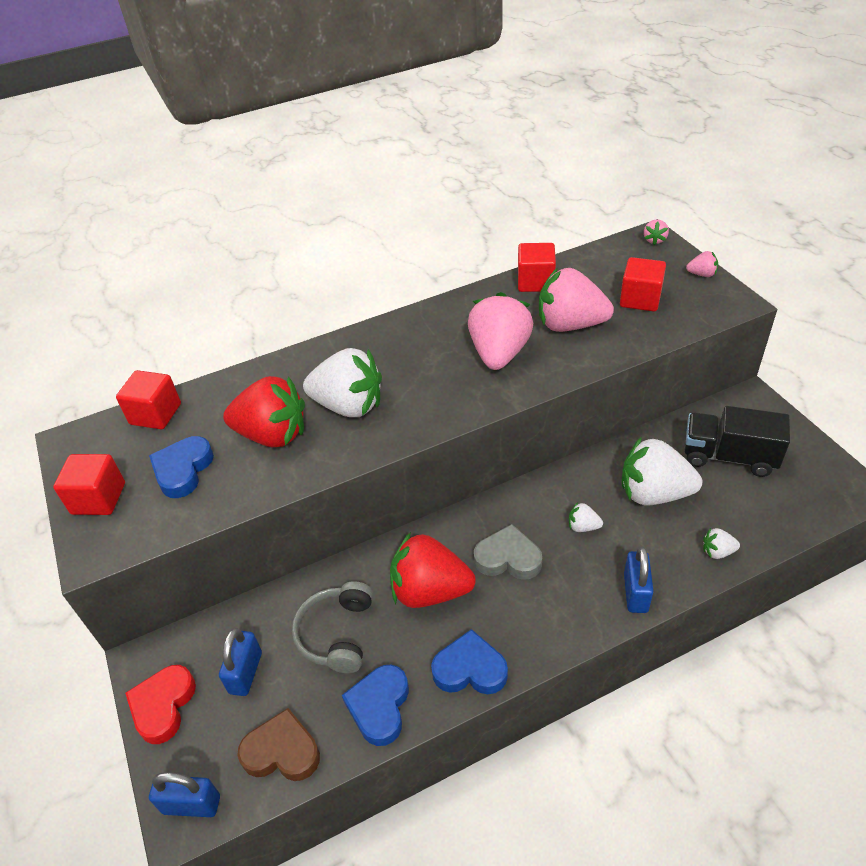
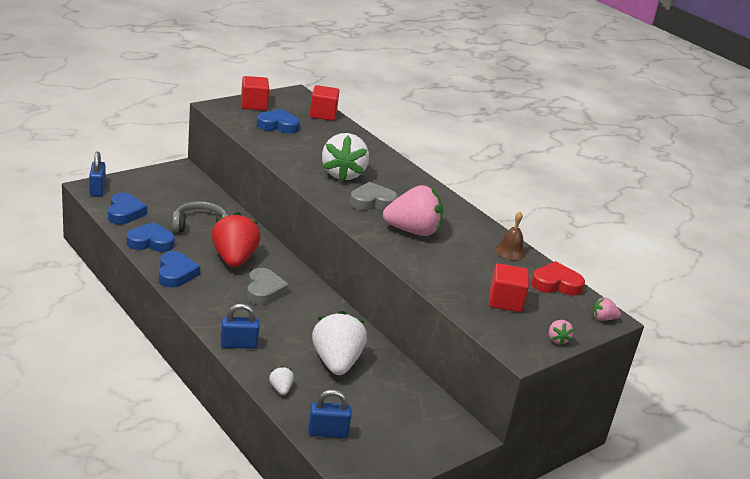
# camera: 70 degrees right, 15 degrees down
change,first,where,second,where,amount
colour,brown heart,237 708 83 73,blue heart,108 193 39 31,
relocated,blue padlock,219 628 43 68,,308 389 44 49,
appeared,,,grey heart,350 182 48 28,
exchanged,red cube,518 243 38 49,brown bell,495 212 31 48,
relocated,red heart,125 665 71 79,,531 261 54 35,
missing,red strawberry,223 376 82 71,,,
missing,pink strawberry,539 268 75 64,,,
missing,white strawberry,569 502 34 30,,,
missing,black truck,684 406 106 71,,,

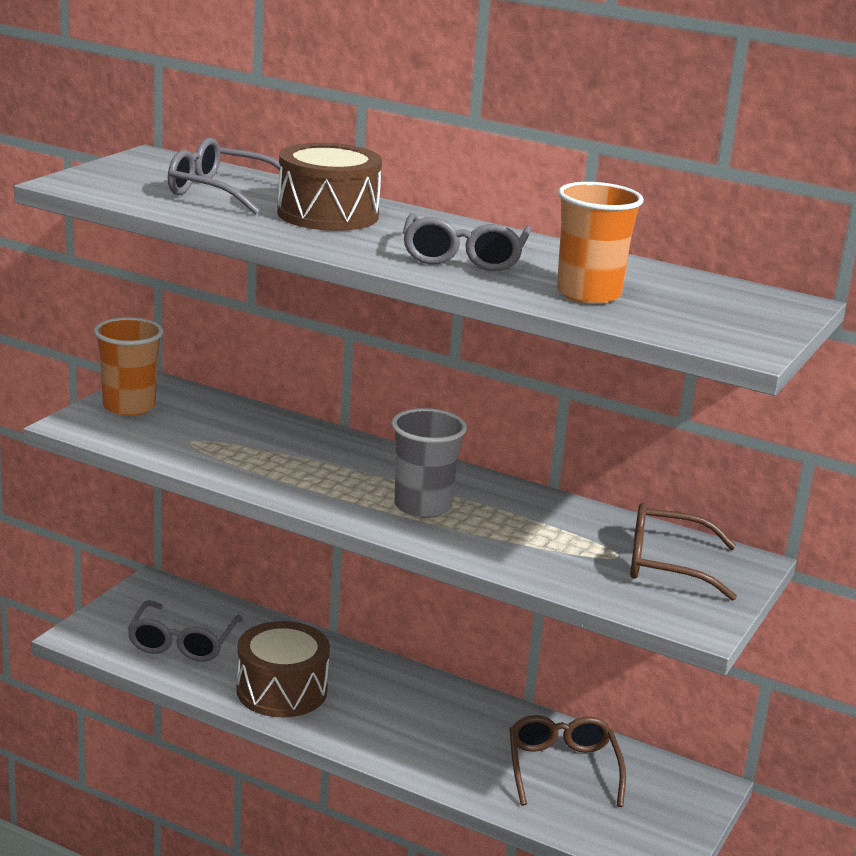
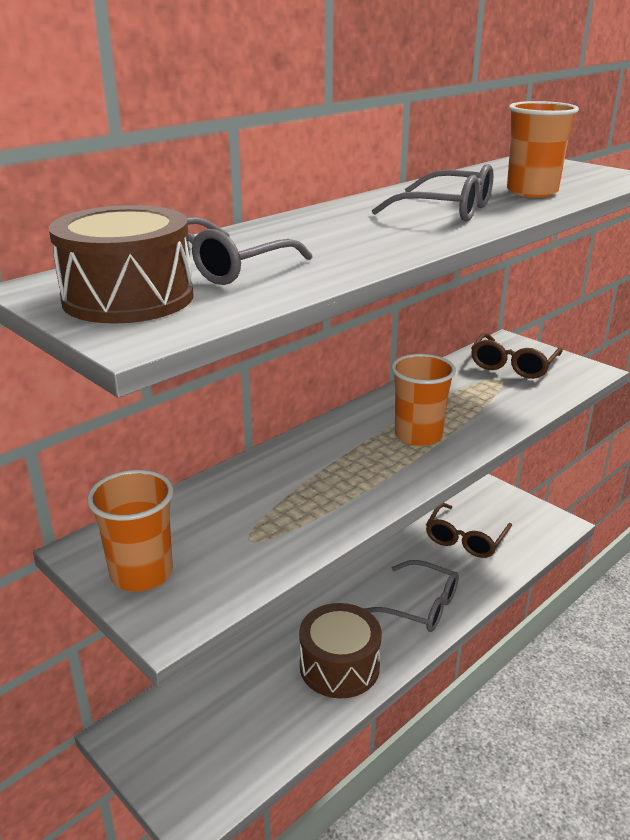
# camera: 70 degrees left, 5 degrees up
change,first,where,second,where,amount
relocated,brown drum,277 143 105 88,,49 205 144 119,
relocated,grey glasses,127 600 116 62,,363 560 96 72,
colour,grey cup,392 408 75 110,orange cup,391 354 65 92,
spun,brown glasses,509 715 117 92,,426 503 86 55,75 degrees counterclockwise

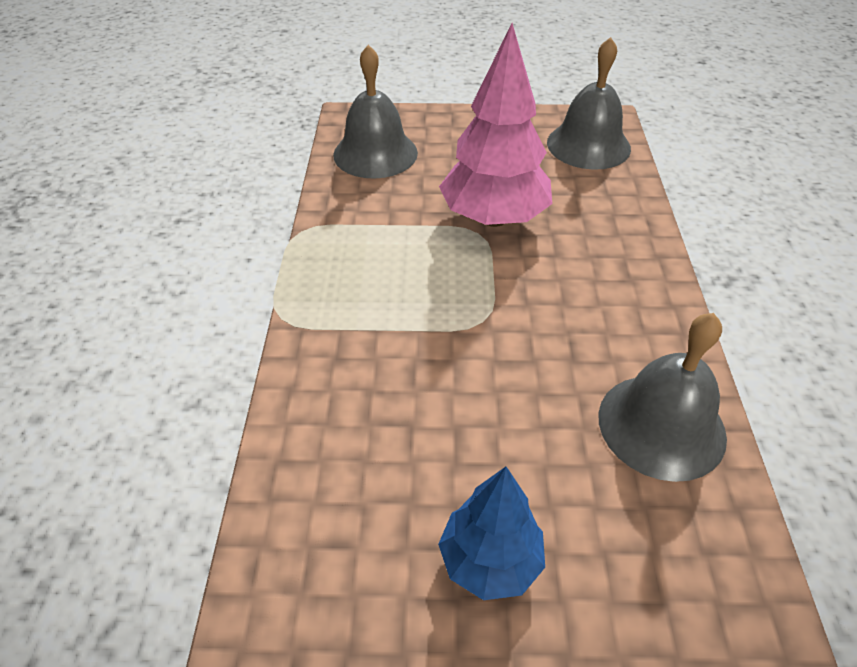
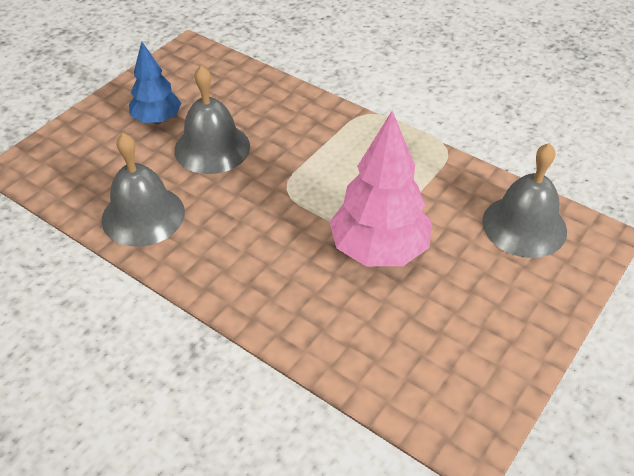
# camera: 125 degrees right, 0 degrees up
change,first,where,second,where,amount
relocated,grey bell,547 37 84 133,,174 65 76 109,

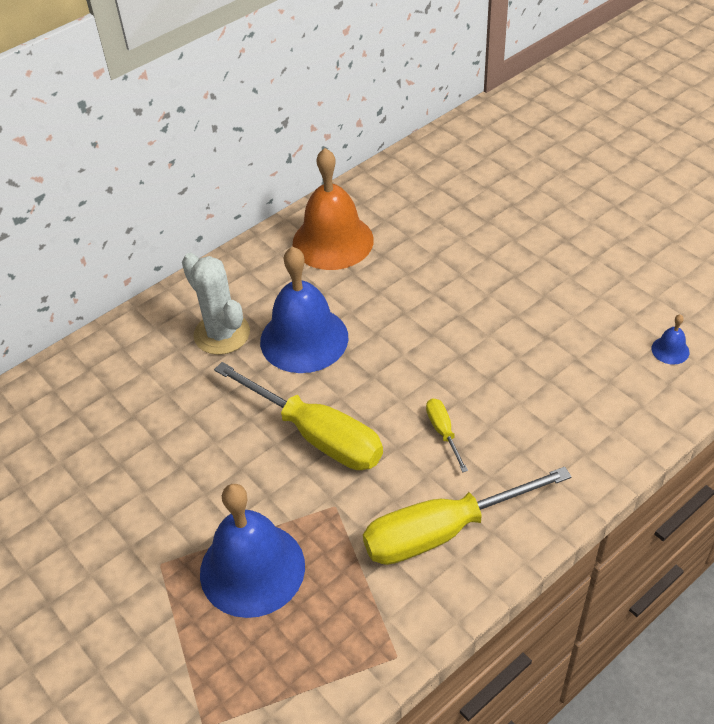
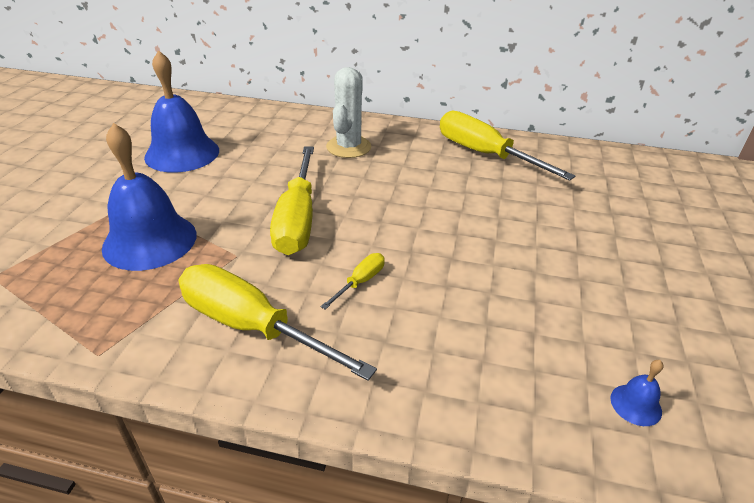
# camera: 50 degrees right, 10 degrees down
change,first,where,second,where,amount
relocated,blue bell,260 247 89 126,,144 50 75 123,
exchanged,orange bell,293 148 81 122,yellow screwdriver,440 111 135 70,

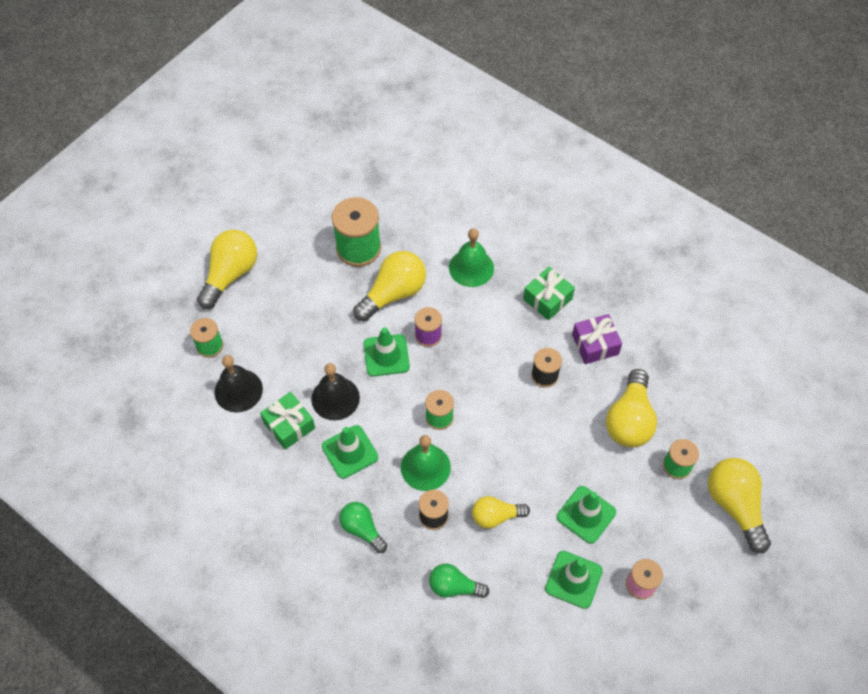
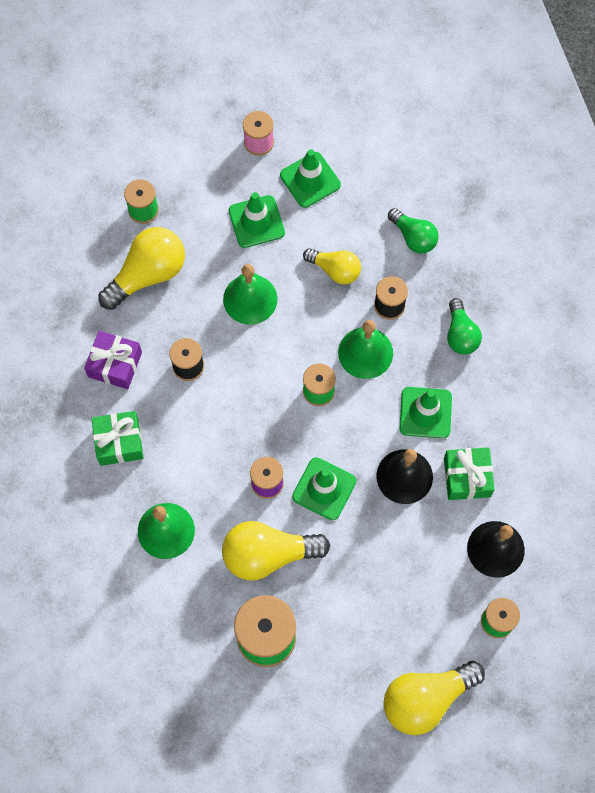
# camera: 145 degrees left, 10 degrees up
change,first,where,second,where,amount
appeared,,,green bell,223 264 54 61,
missing,yellow light bulb,708 458 63 96,,,

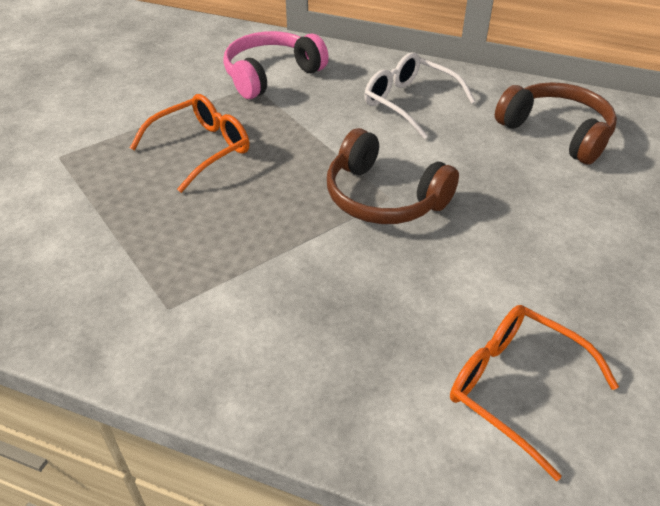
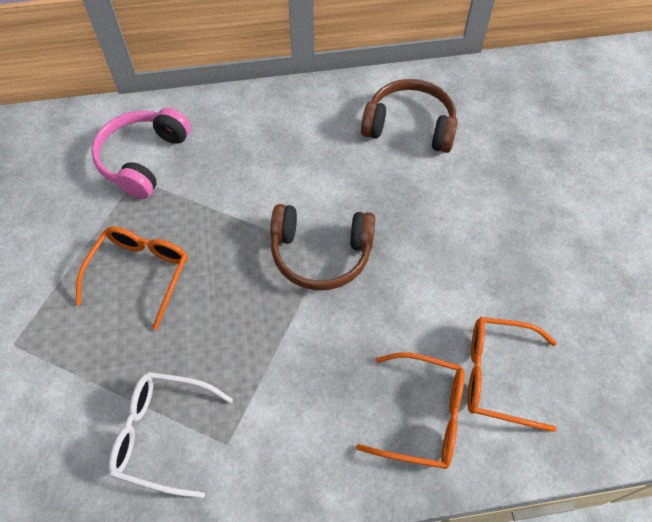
# camera: 30 degrees left, 15 degrees up
change,first,where,second,where,amount
relocated,white glasses,364 52 112 87,,108 372 125 126,
appeared,,,orange glasses,356 352 109 117,

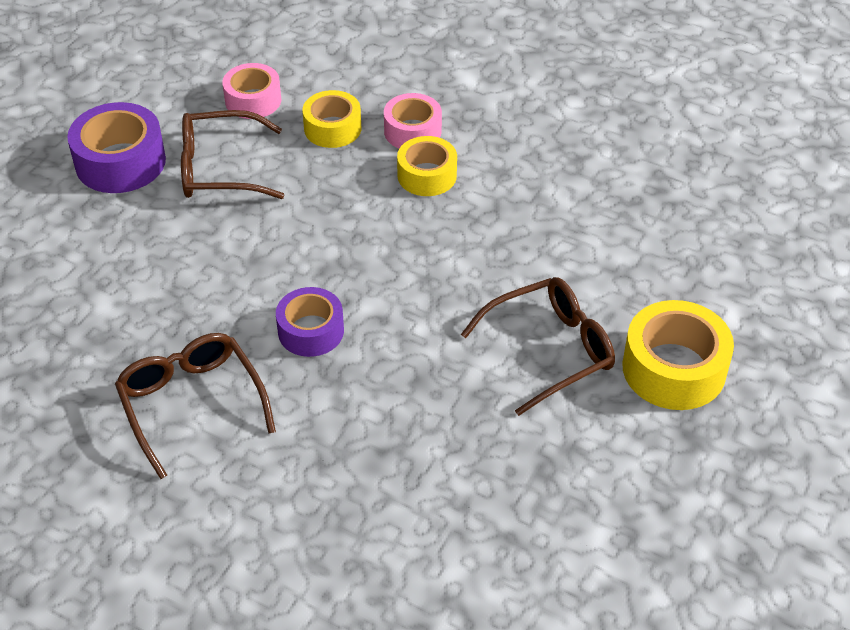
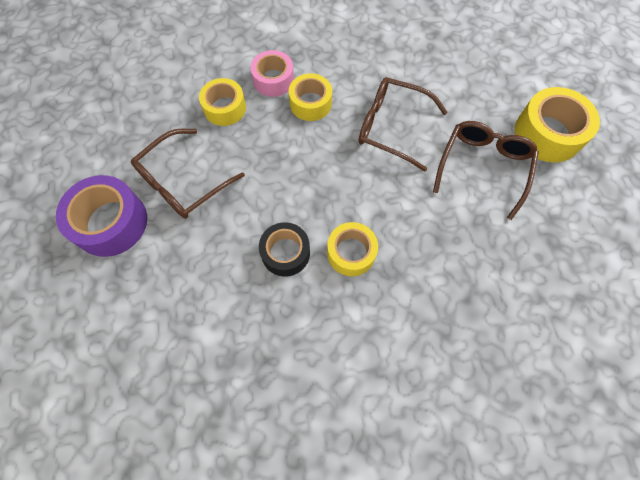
# camera: 40 degrees left, 20 degrees up
change,first,where,second,where,amount
appeared,,,black tape,259 222 51 55,
colour,purple tape,276 287 68 70,yellow tape,327 222 51 54,
relocated,brown glasses,115 333 161 146,,358 77 90 95,
missing,pink tape,222 63 59 56,,,

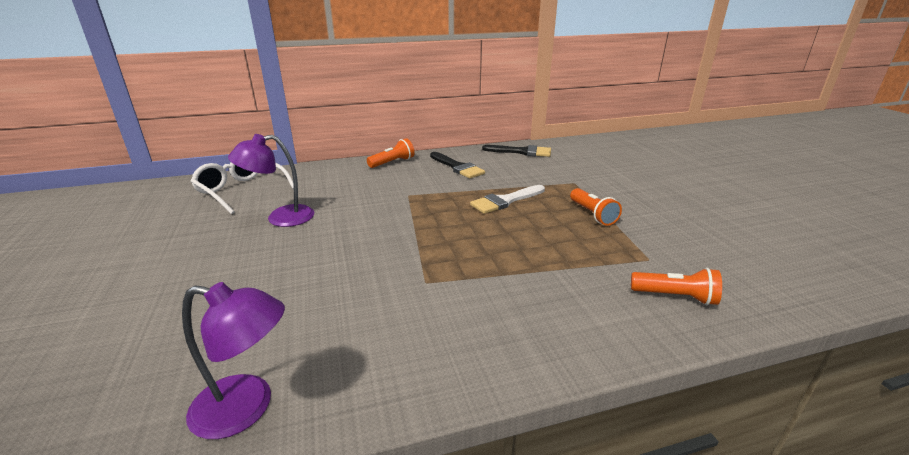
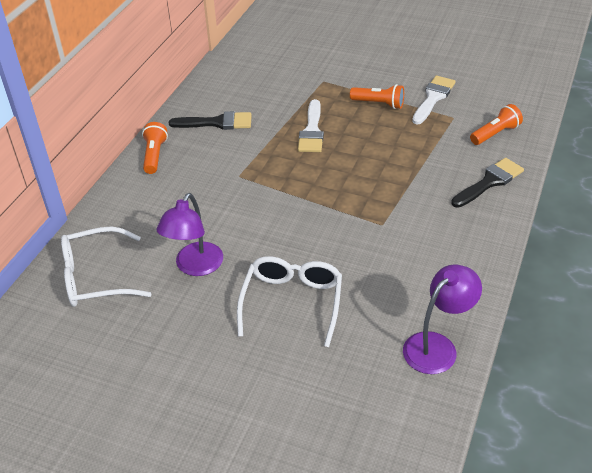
# camera: 50 degrees left, 15 degrees up
change,first,where,second,where,amount
appeared,,,white glasses,237 256 105 91,
appeared,,,white brush,412 76 44 48,
relocated,black brush,482 145 69 12,,451 158 73 50,

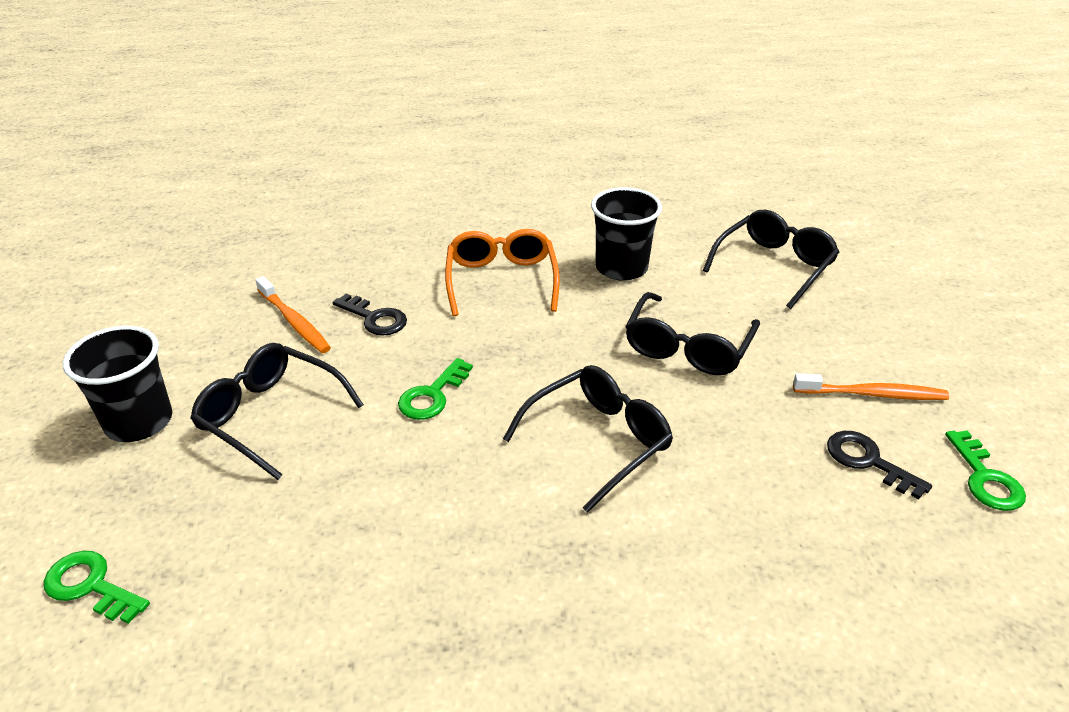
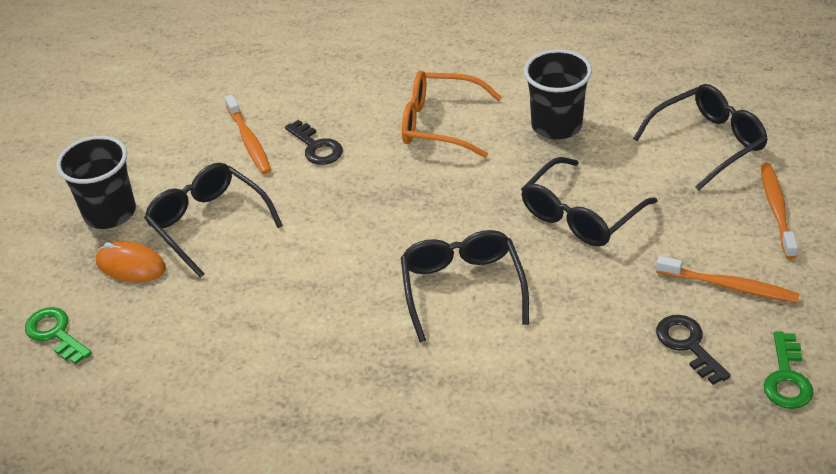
# camera: 20 degrees right, 5 degrees up
change,first,where,second,where,amount
appeared,,,orange mouse,96 241 70 41,
spun,black glasses,503 365 170 148,,401 230 128 112,75 degrees counterclockwise
spun,orange glasses,445 229 115 87,,402 71 100 87,90 degrees counterclockwise
appeared,,,orange toothbrush,760 163 38 96,
missing,green key,398 358 75 62,,,

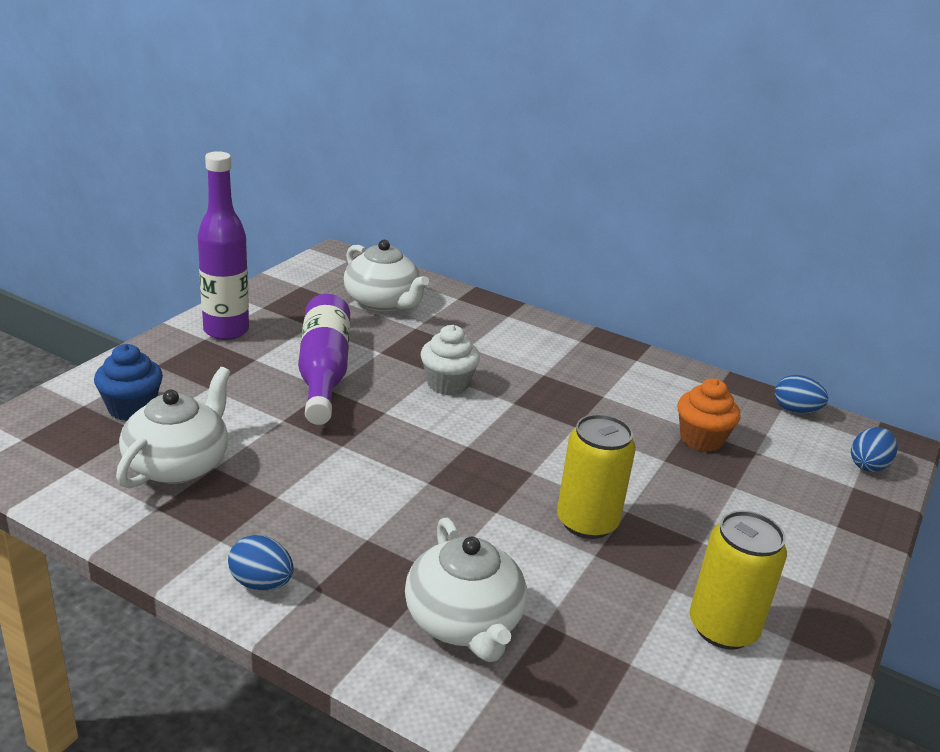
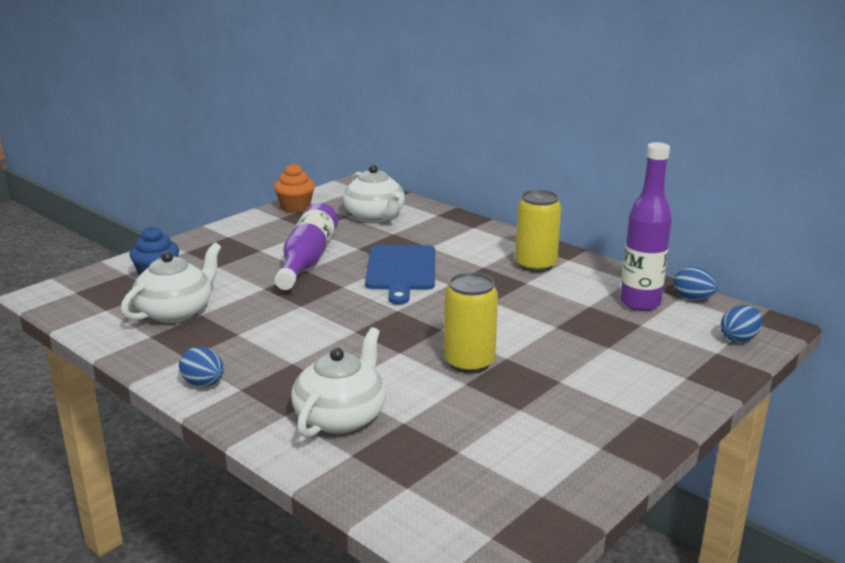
# camera: 15 degrees right, 5 degrees down
change,first,where,second,where,amount
relocated,orange cupcake,677 378 63 74,,274 163 41 50,
spun,white teapot,405 518 122 144,,292 327 94 111,150 degrees counterclockwise
exchanged,white cupcake,421 325 59 70,blue cutting board,365 245 70 59,
relocated,yellow can,690 510 97 140,,515 190 46 82,
relocated,purple bottle,198 151 51 189,,620 142 52 169,

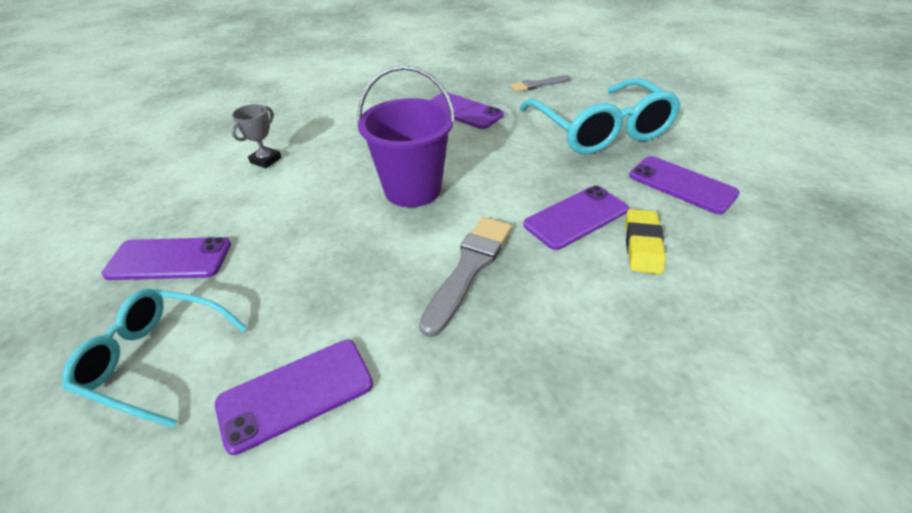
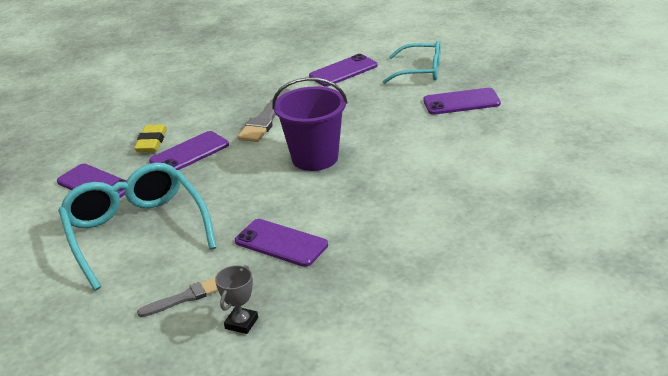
# camera: 175 degrees right, 10 degrees down
change,first,where,second,where,amount
relocated,grey trophy,232 104 50 64,,215 265 43 69,

